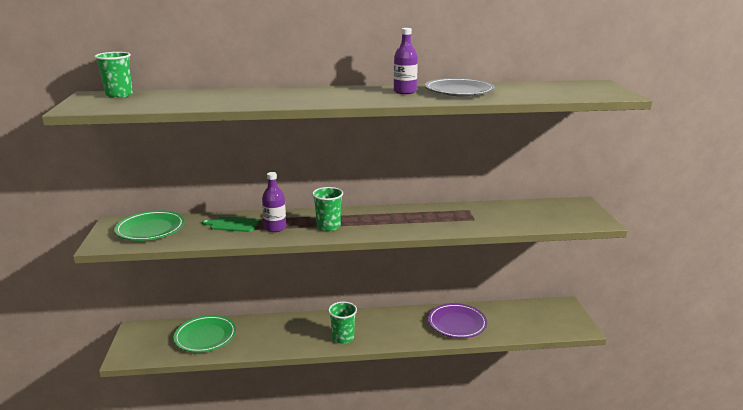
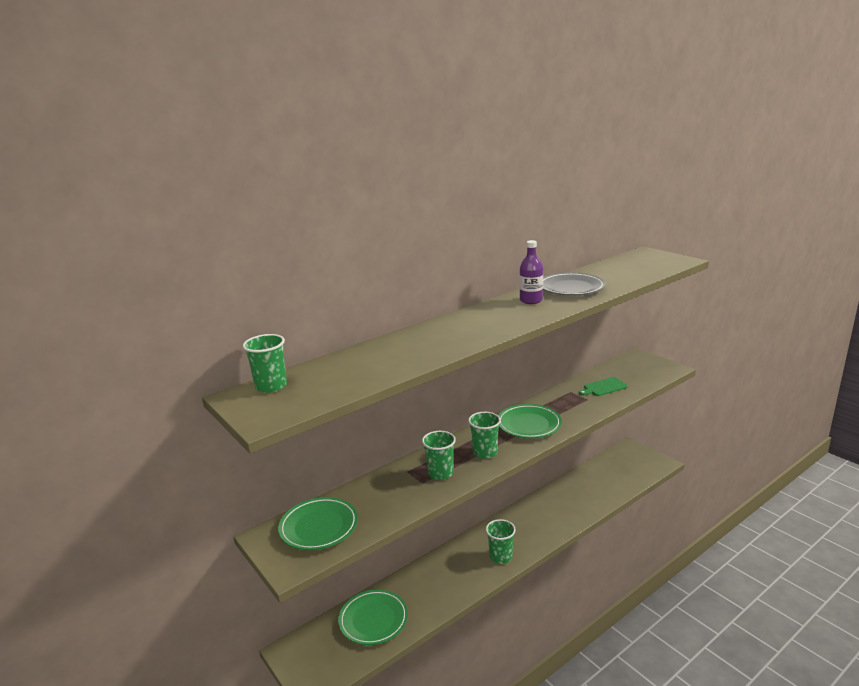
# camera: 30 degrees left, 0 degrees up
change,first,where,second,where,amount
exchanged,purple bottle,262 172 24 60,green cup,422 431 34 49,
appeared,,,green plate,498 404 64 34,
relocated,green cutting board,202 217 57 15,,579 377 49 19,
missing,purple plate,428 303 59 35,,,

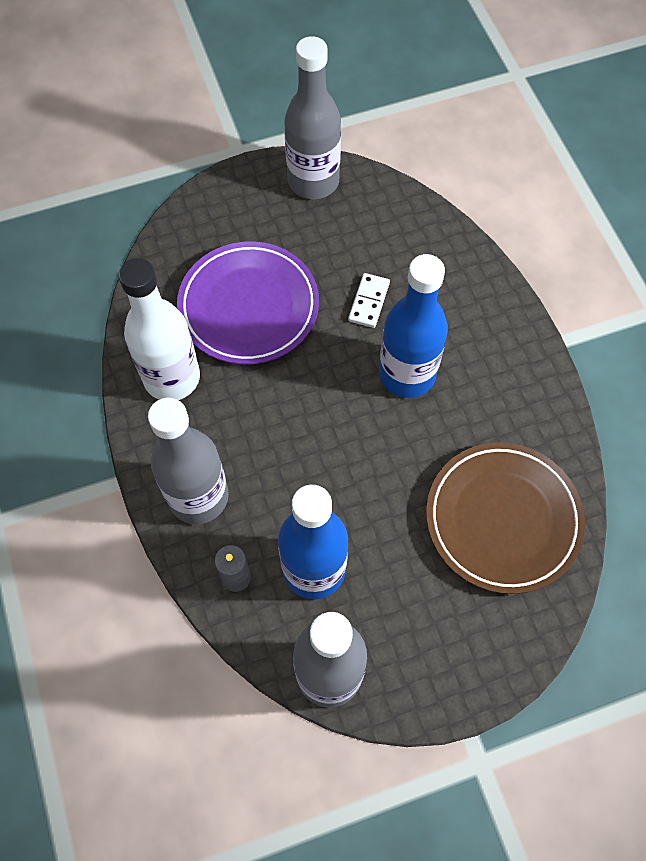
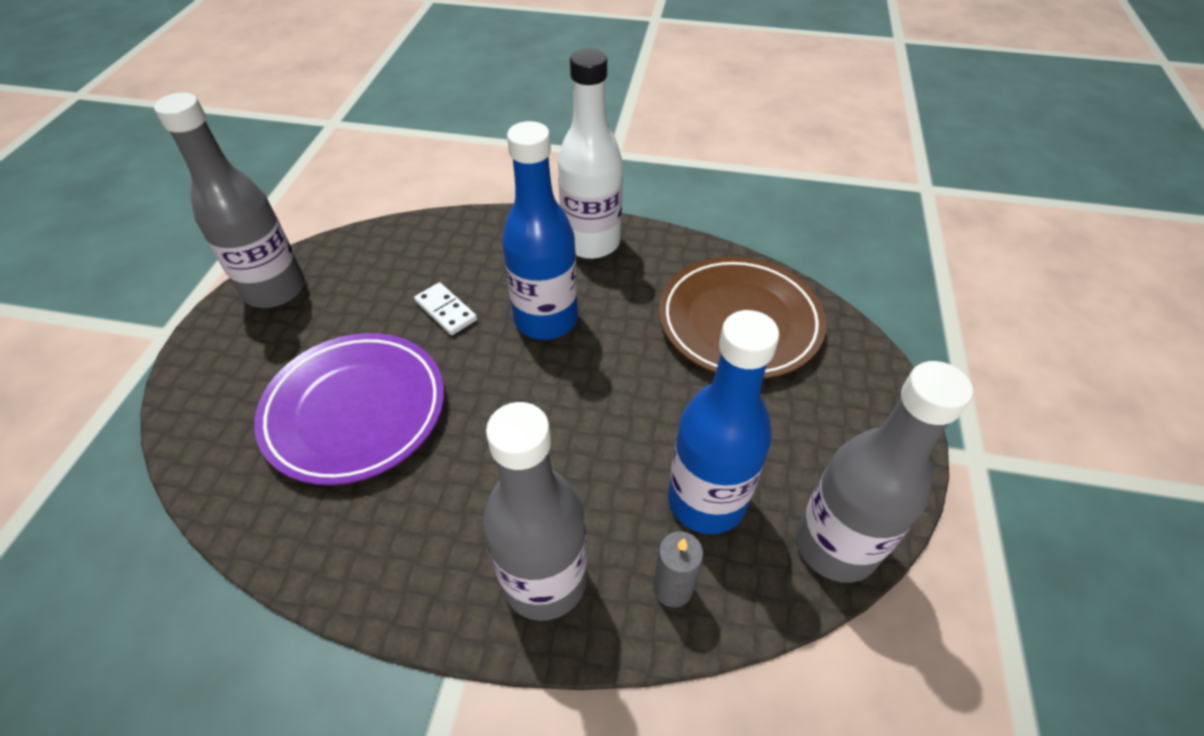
# camera: 60 degrees left, 15 degrees down
change,first,where,second,where,amount
relocated,white bottle,118 258 82 142,,558 49 65 210,

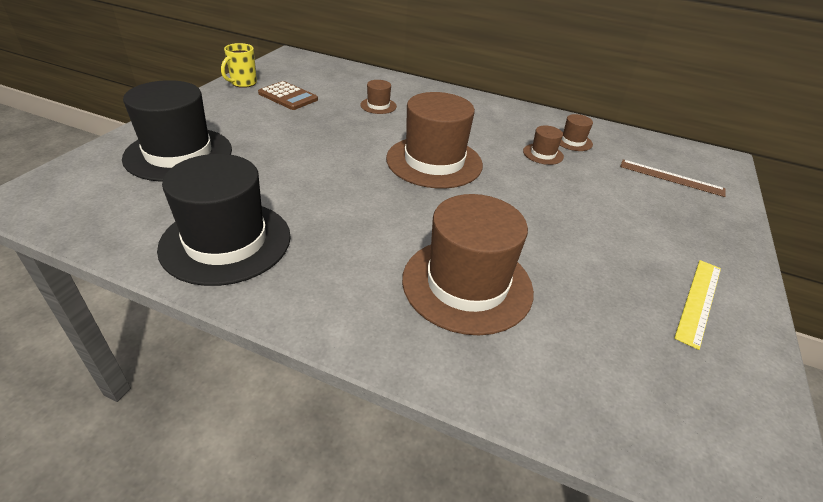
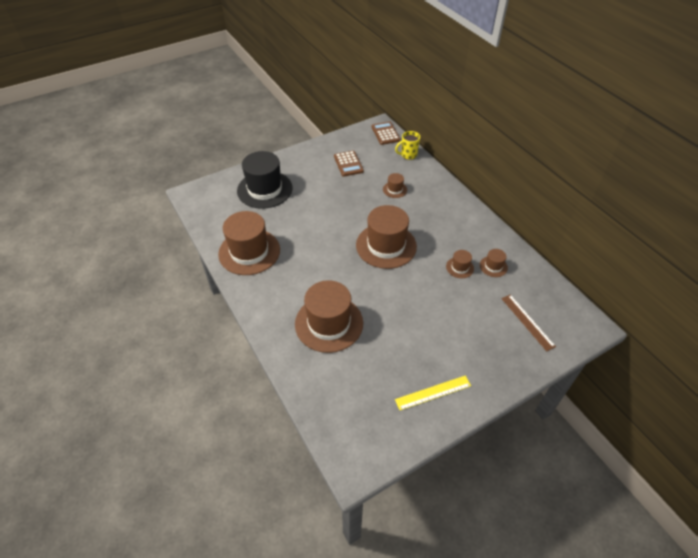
# camera: 40 degrees right, 10 degrees up
change,first,where,second,where,amount
colour,black hat,157 154 134 132,brown hat,218 211 62 64,
appeared,,,brown calculator,371 121 30 24,
relocated,yellow mug,221 43 36 45,,395 131 25 29,

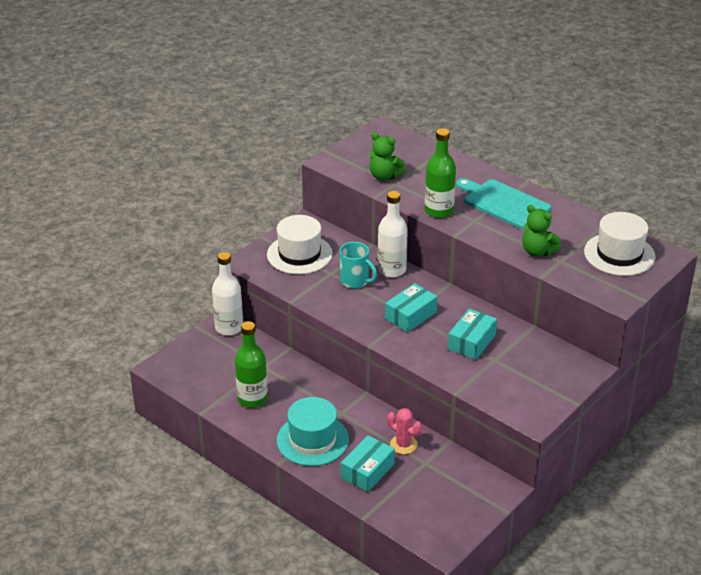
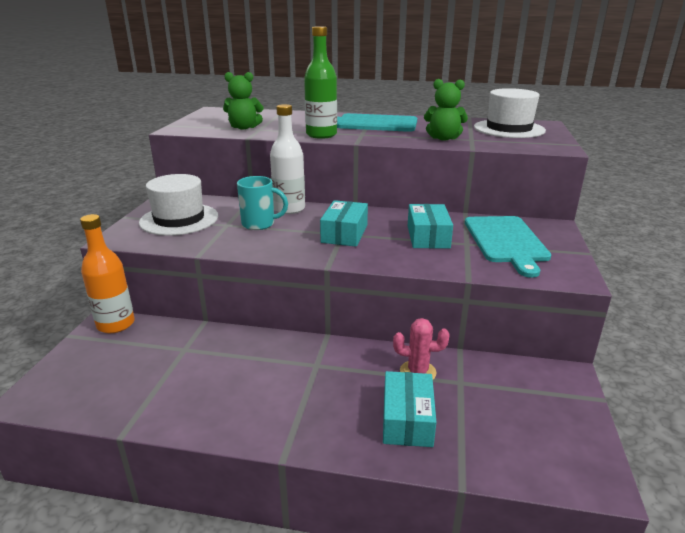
# camera: 30 degrees left, 10 degrees down
change,first,where,second,where,amount
colour,white bottle,212 252 31 84,orange bottle,80 214 55 119,
appeared,,,turquoise cutting board,465 216 86 62,
missing,green bottle,235 321 33 87,,,
missing,turquoise hat,277 397 72 69,,,

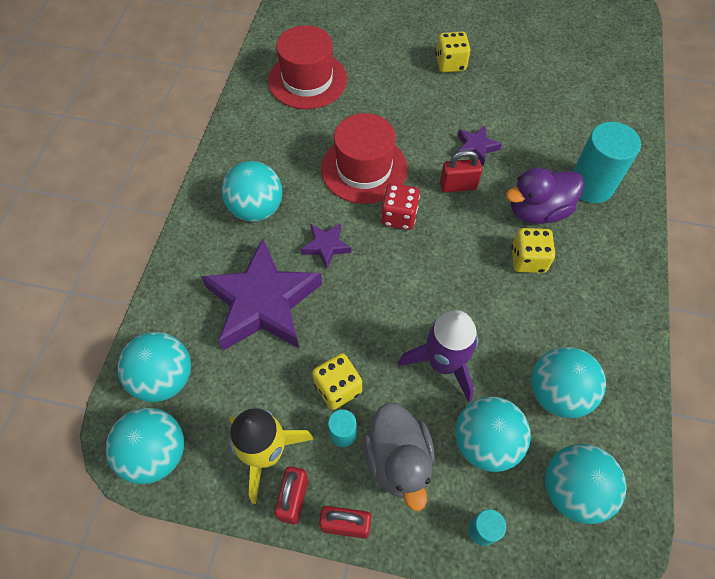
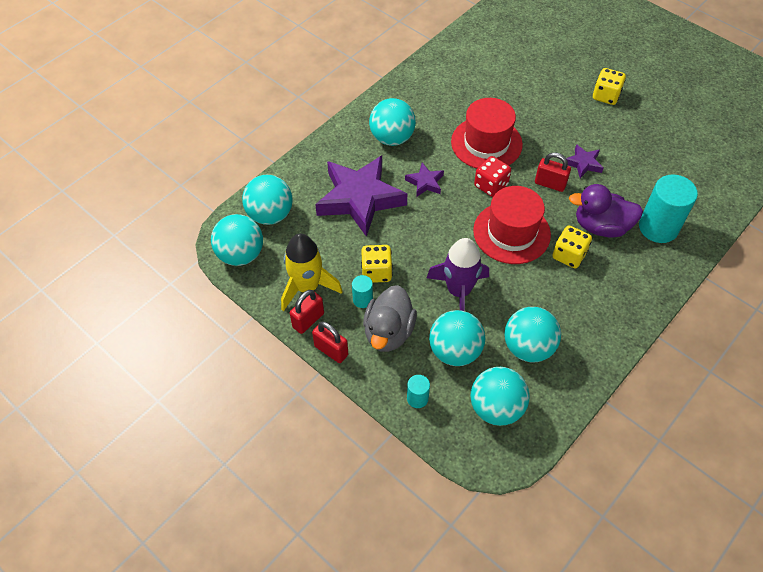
# camera: 30 degrees right, 5 degrees down
change,first,where,second,where,amount
relocated,red hat,268 25 79 84,,473 186 78 78,

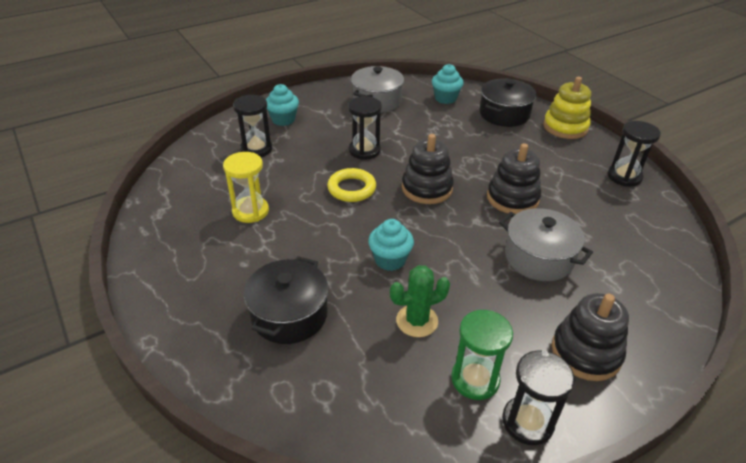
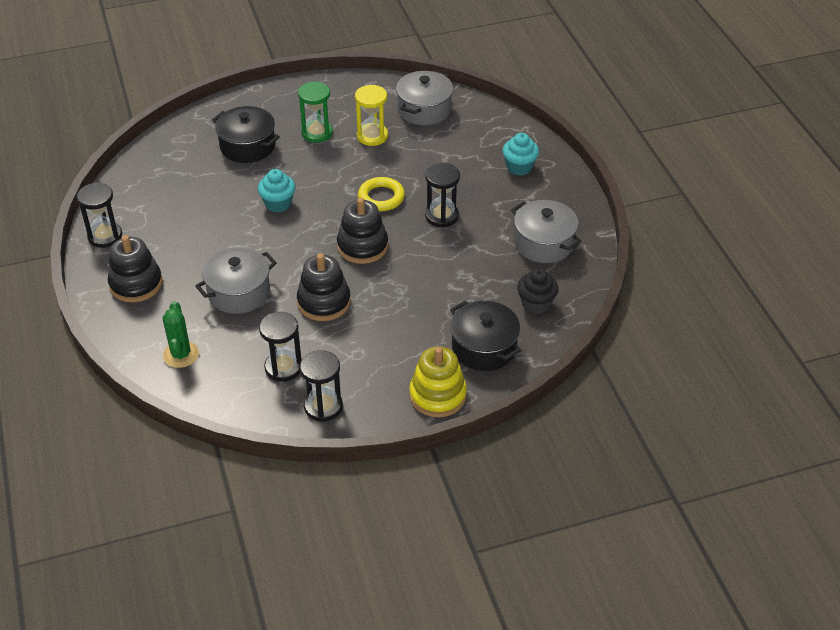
# camera: 105 degrees right, 5 degrees up
change,first,where,second,where,amount
relocated,green cactus,390 265 60 72,,163 301 36 67,
relocated,black hourglass,233 95 40 62,,259 312 42 70,
relocated,green hourglass,451 310 62 90,,298 81 35 62,
appeared,,,grey pot,396 70 57 55,
colour,turquoise cupcake,432 64 32 40,black cupcake,517 269 41 45,

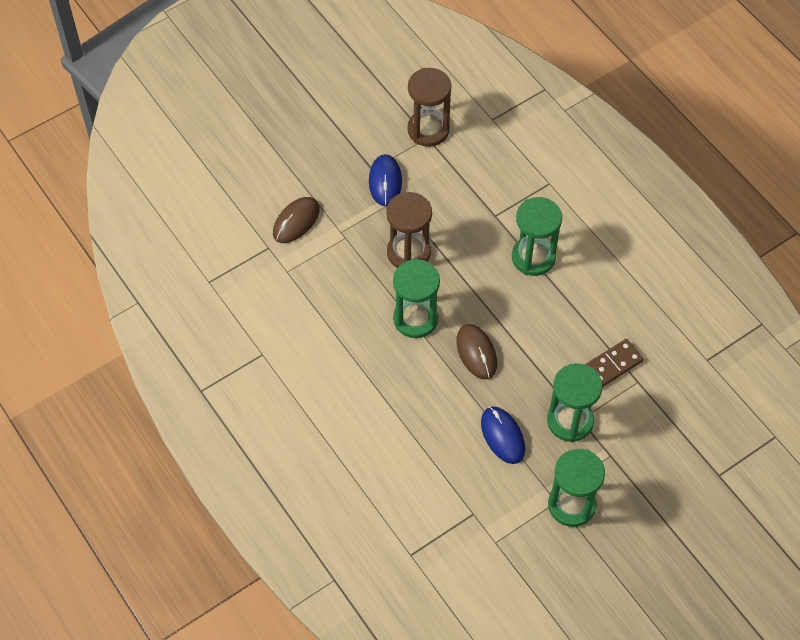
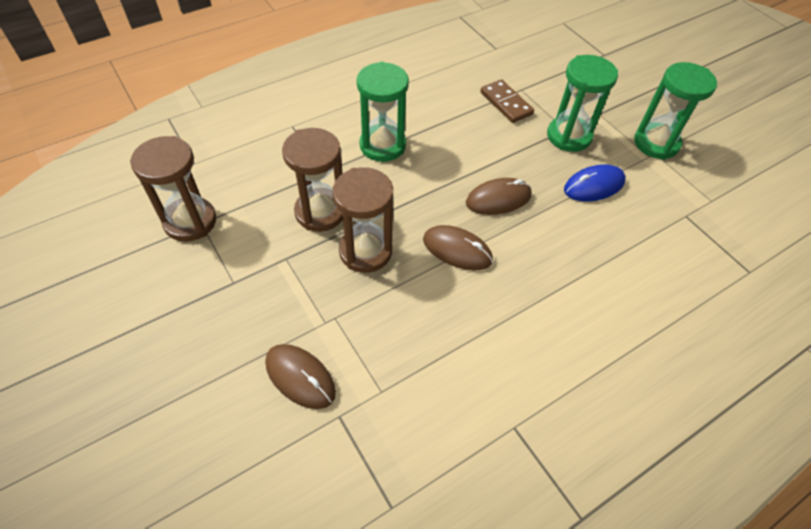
# camera: 90 degrees left, 5 degrees down
change,first,where,second,where,amount
appeared,,,brown hourglass,282 128 61 104,
exchanged,green hourglass,393 259 47 79,brown mouse,423 225 70 45,
missing,blue mouse,369 154 33 52,,,

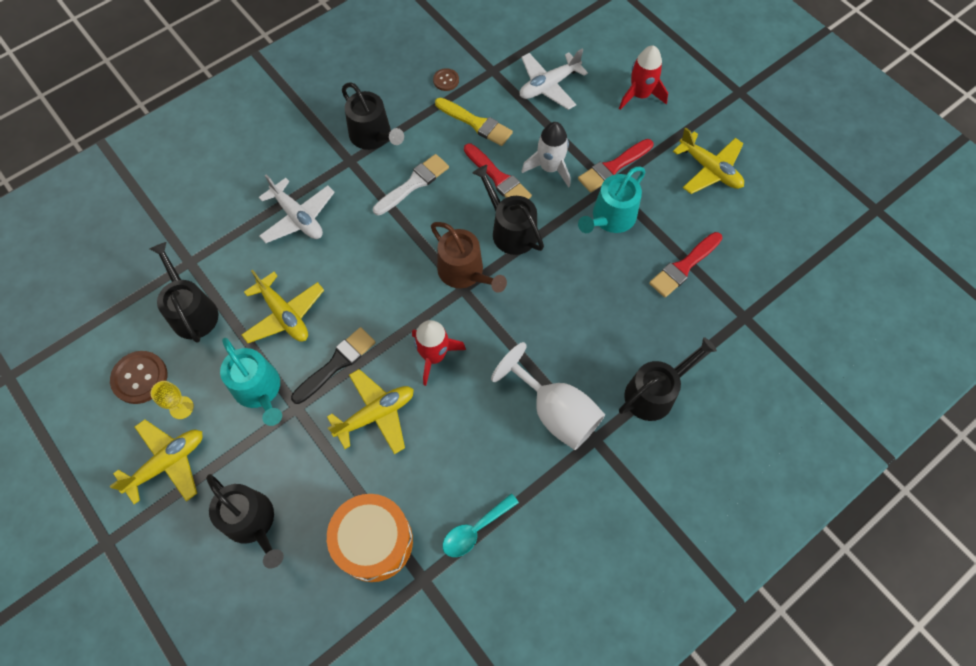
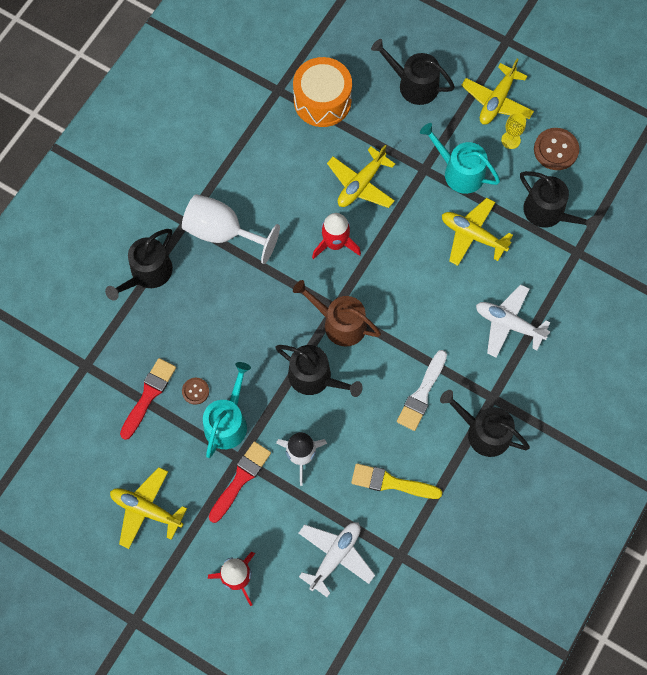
# camera: 160 degrees right, 5 degrees up
change,first,where,second,where,amount
relocated,brown button,433 68 26 23,,182 378 27 27,
missing,black brush,291 327 85 77,,,
missing,turquoise spoon,443 493 76 64,,,
missing,red brush,464 143 68 56,,,

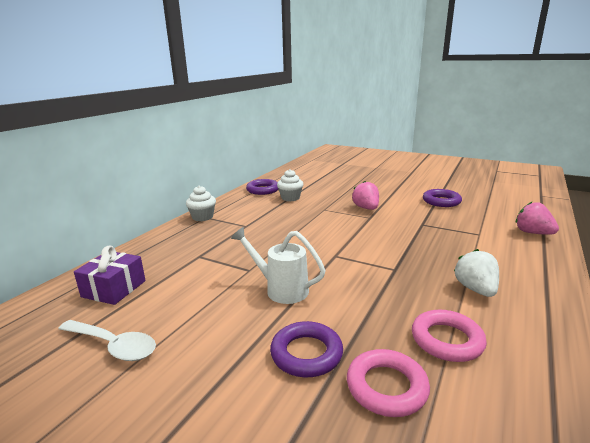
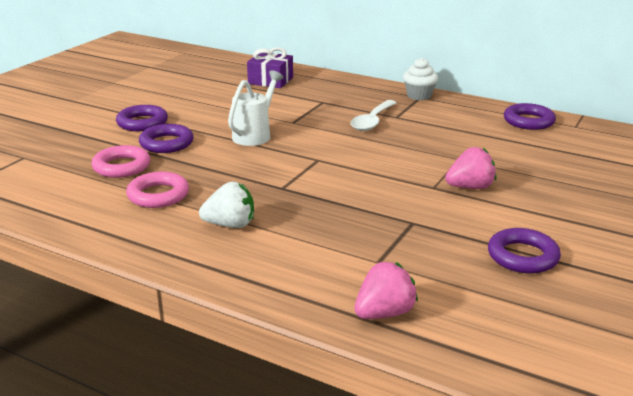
# camera: 90 degrees right, 5 degrees up
change,first,where,second,where,amount
appeared,,,purple ring,116 105 52 26,
relocated,white spoon,58 320 98 41,,350 100 47 31,
missing,white cupcake,277 169 26 32,,,

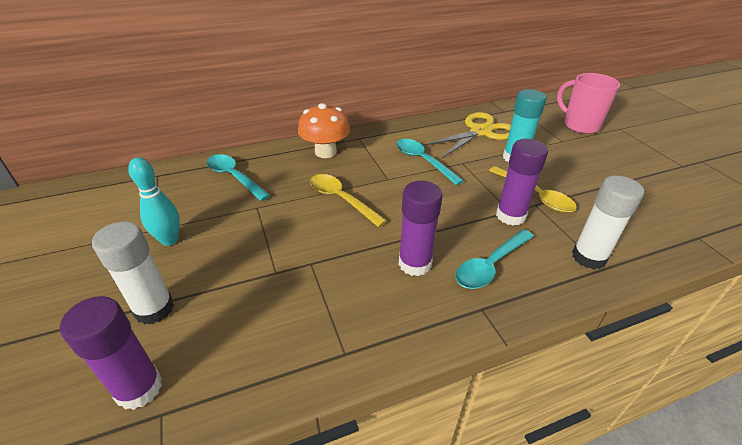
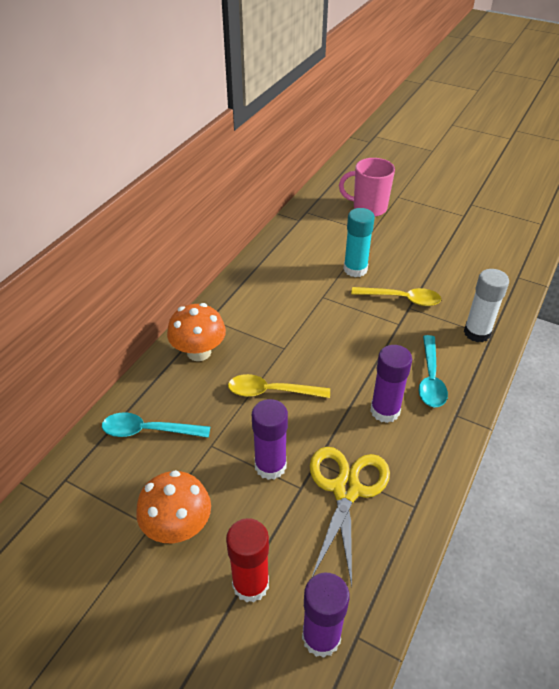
# camera: 40 degrees left, 5 degrees up
change,first,where,second,where,amount
exchanged,turquoise bowling pin,128 157 52 89,orange mushroom,136 470 75 73,
colour,white glue stick,92 221 82 103,red glue stick,226 518 43 85,
relocated,purple glue stick,496 139 52 87,,252 399 36 81,
relocated,yellow scissors,423 112 88 46,,310 447 80 139,
missing,turquoise spoon,396 139 68 46,,,

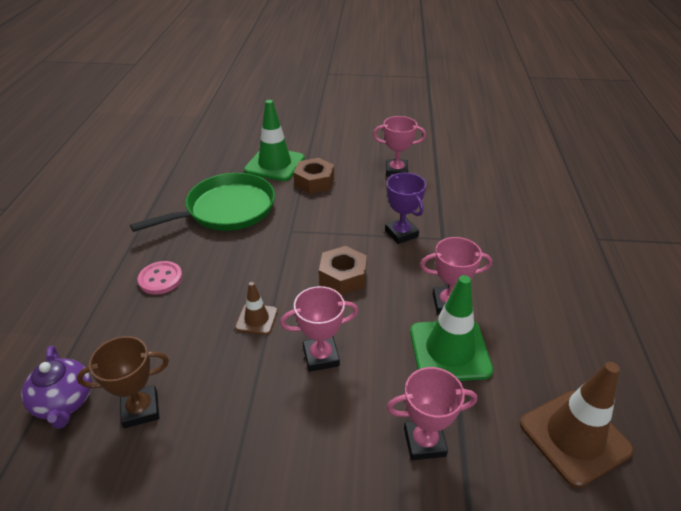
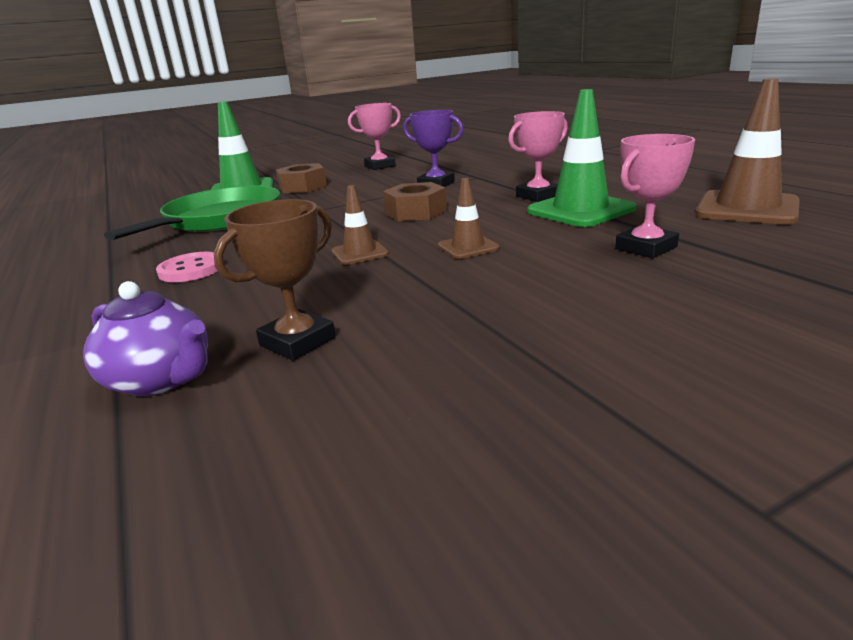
# camera: 30 degrees left, 15 degrees down
change,first,where,second,where,amount
exchanged,pink trophy,280 286 78 86,brown traffic cone,438 178 62 81,

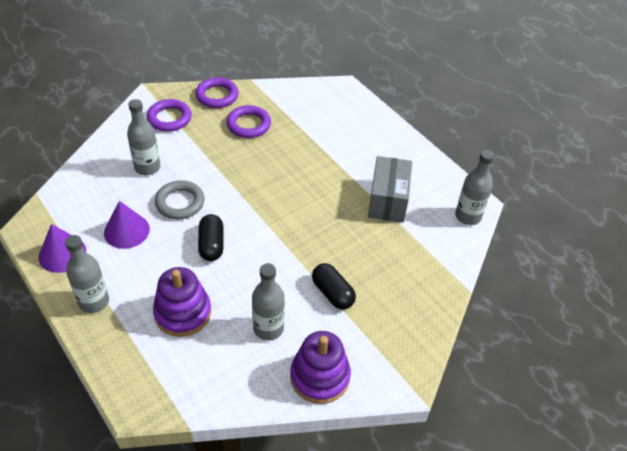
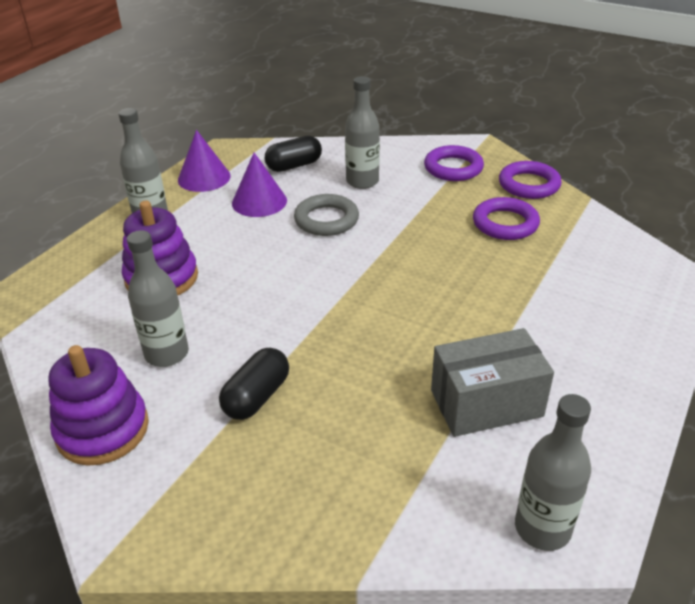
# camera: 70 degrees right, 10 degrees down
change,first,where,second,where,amount
relocated,black capsule,198 214 26 47,,265 136 57 36,

